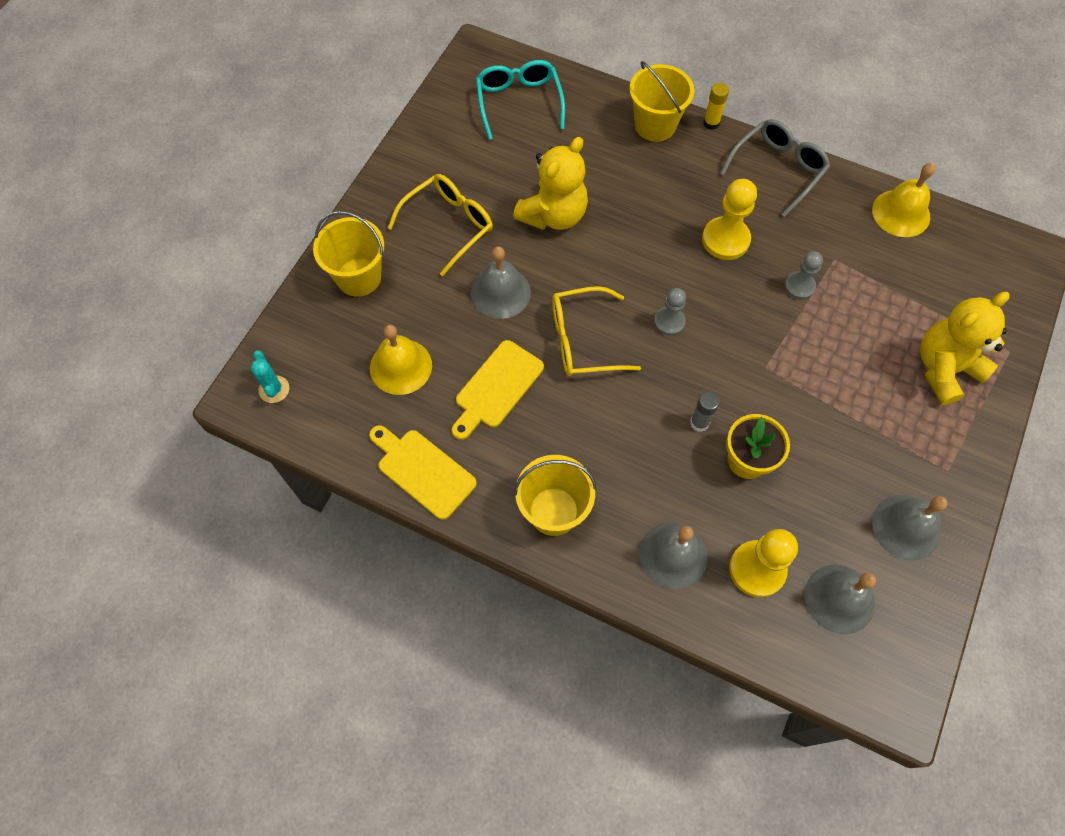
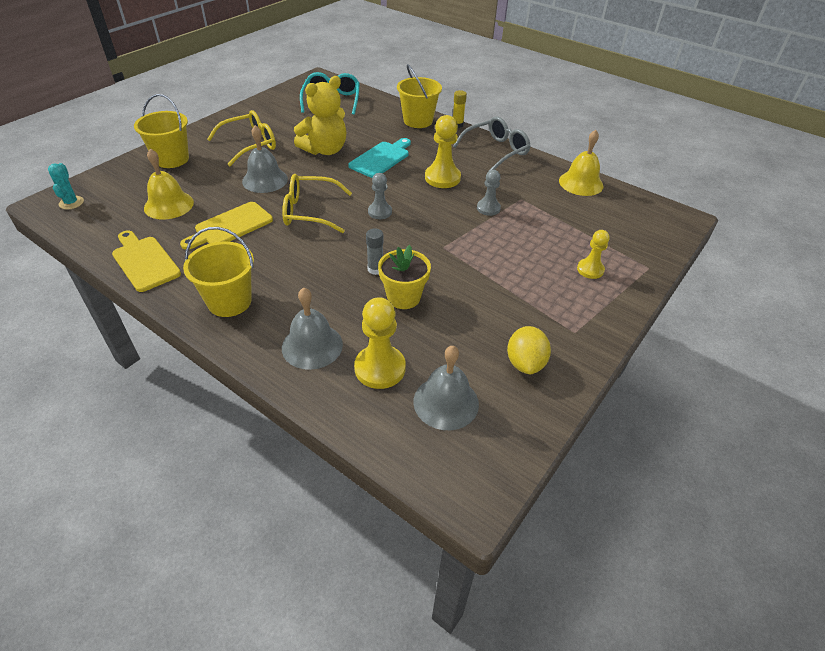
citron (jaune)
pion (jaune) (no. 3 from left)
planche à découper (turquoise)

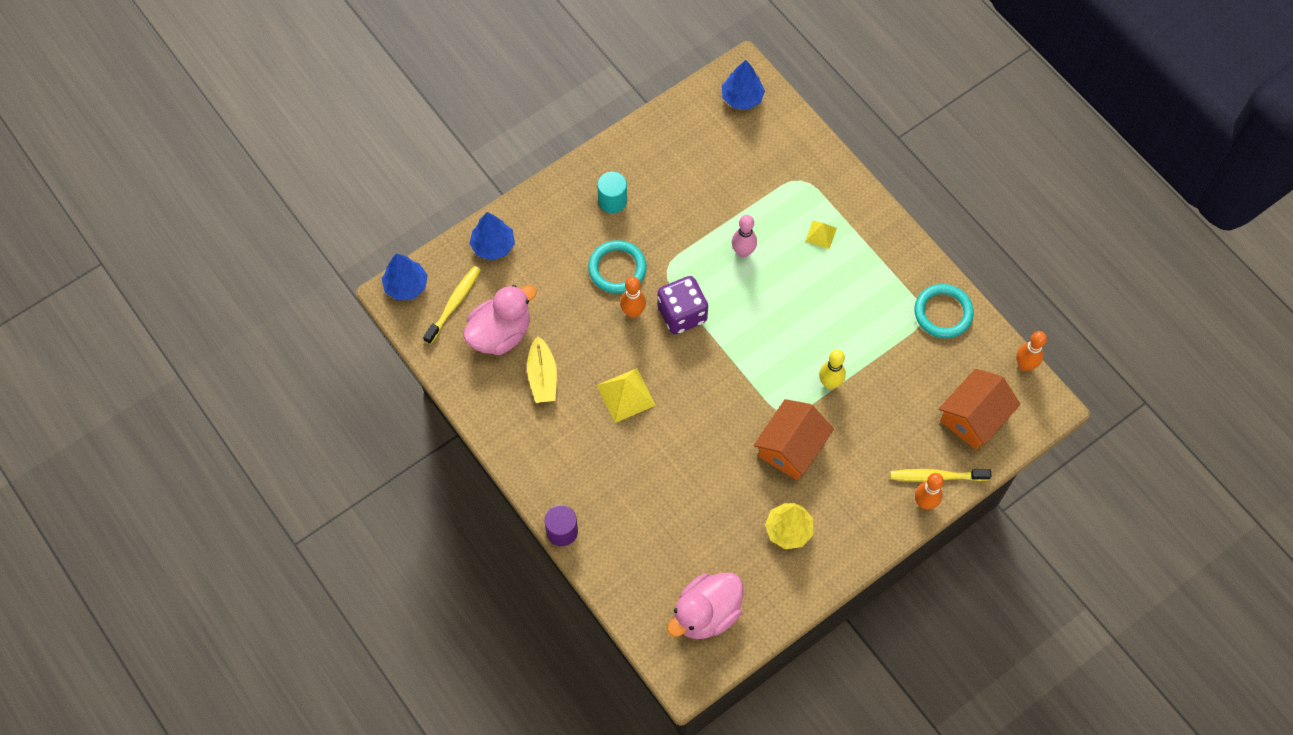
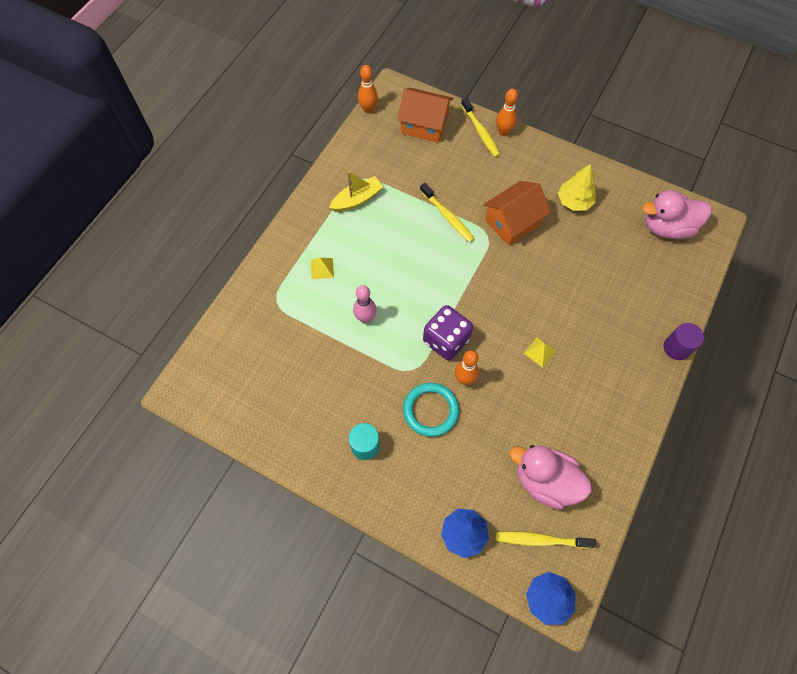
bateau (jaune)
pyramide (jaune) (no. 2 from left)
canard (rose) (no. 2 from left)
arbre (bleu) (no. 3 from left in the first image)
maison (orange) (no. 2 from left)
brosse à dents (jaune) (no. 1 from left)
anneau (turquoise) (no. 2 from left in the first image)

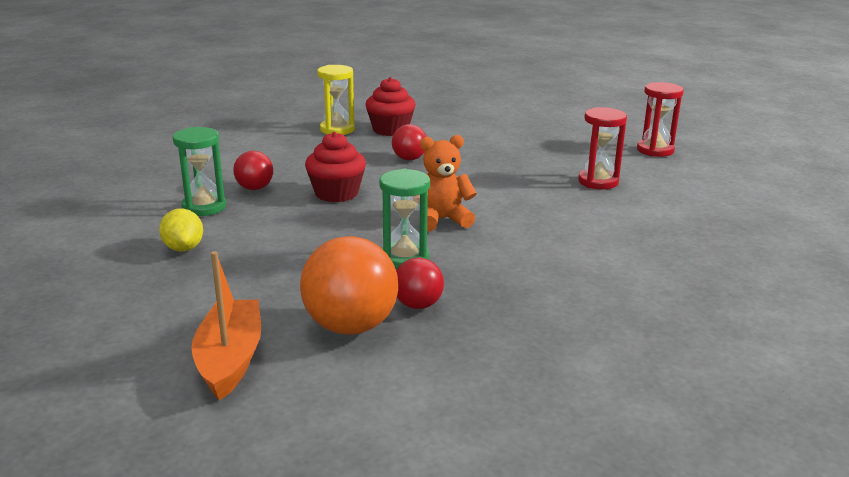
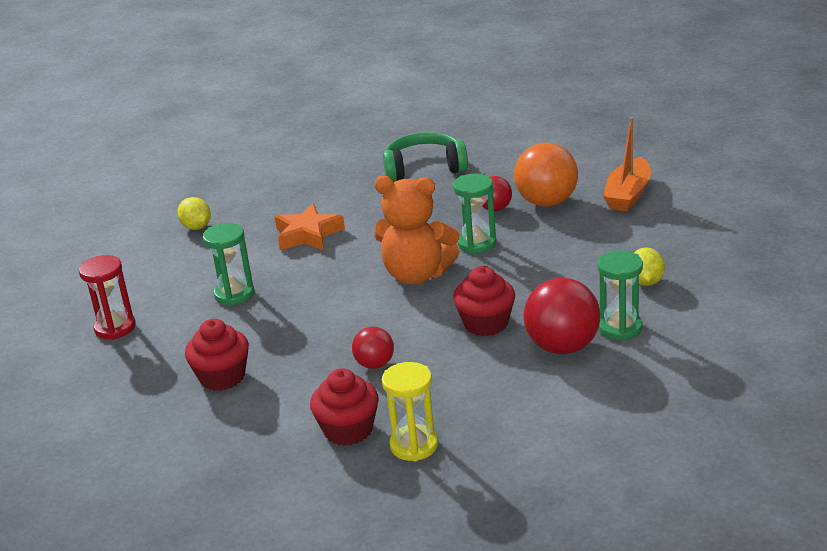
balle (rouge) (no. 3 from left)
ours en peluche (orange)
sablier (vert) (no. 1 from left)
citron (jaune) (no. 1 from left)
muffin (rouge) (no. 1 from left)
étoile (orange)
casque audio (vert)

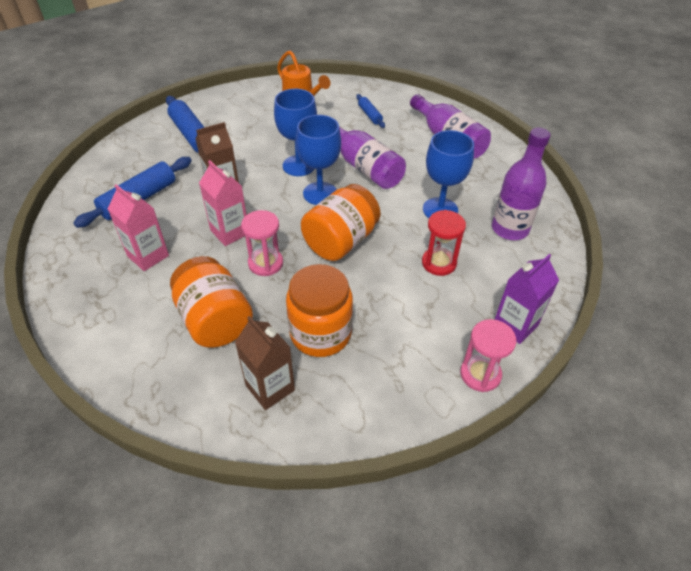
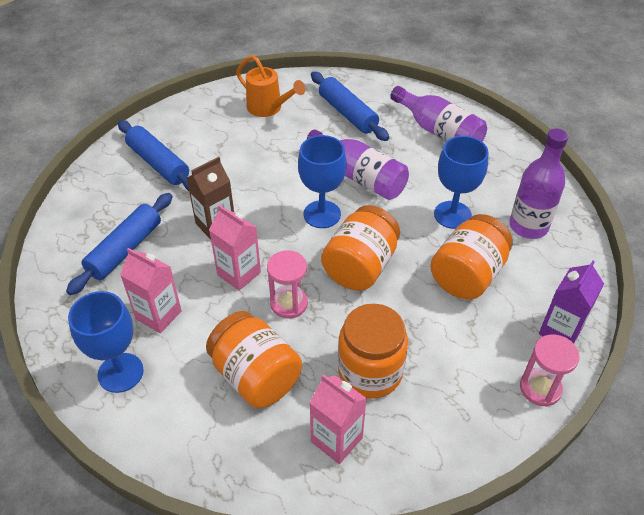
brique de lait (rose) (no. 3 from left)
verre à pied (bleu) (no. 1 from left)
rouleau à pâtisserie (bleu) (no. 3 from left)
bocal (orange) (no. 4 from left)

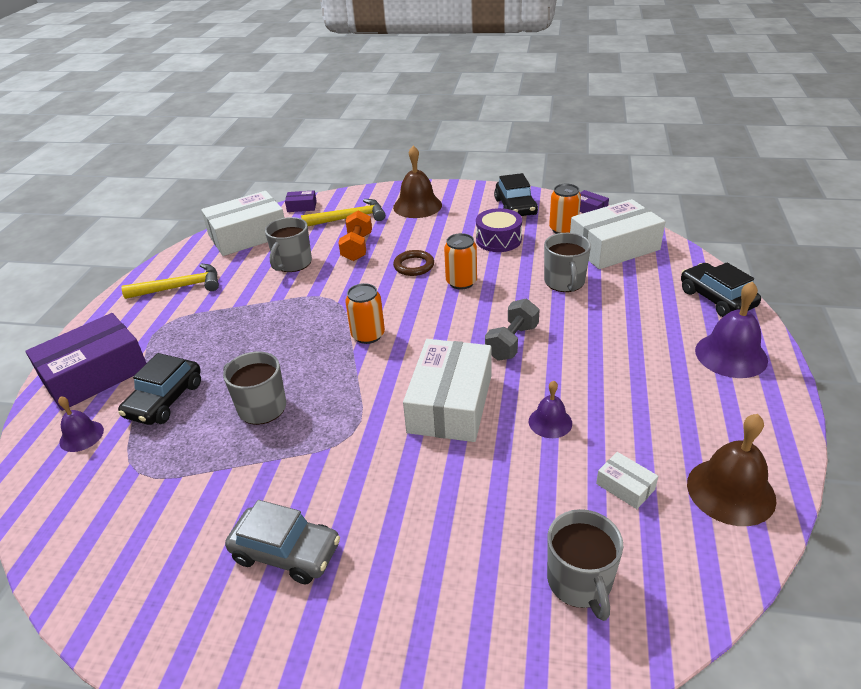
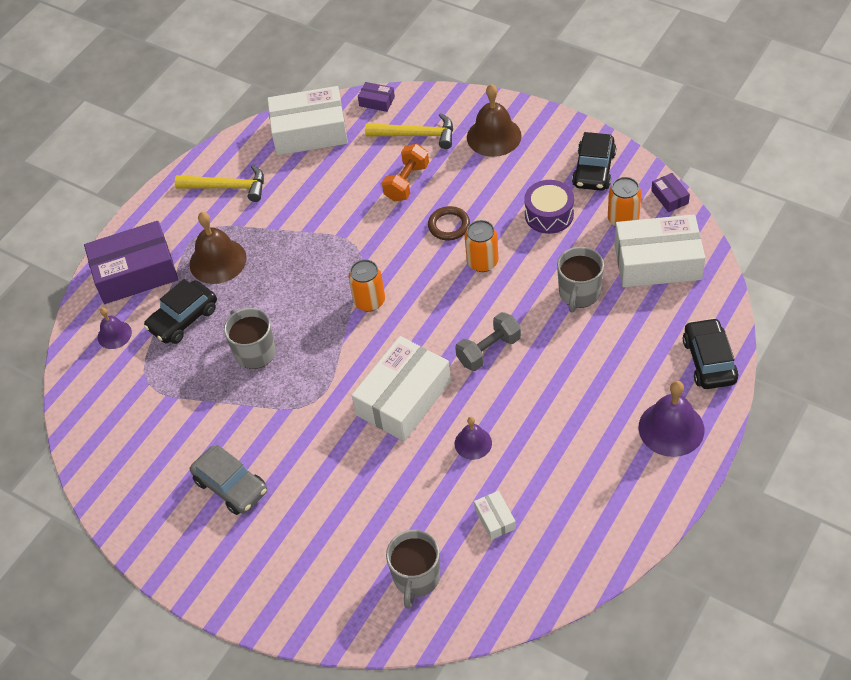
tasse (gris) (no. 2 from left in the first image)
cloche (marron) (no. 1 from left)

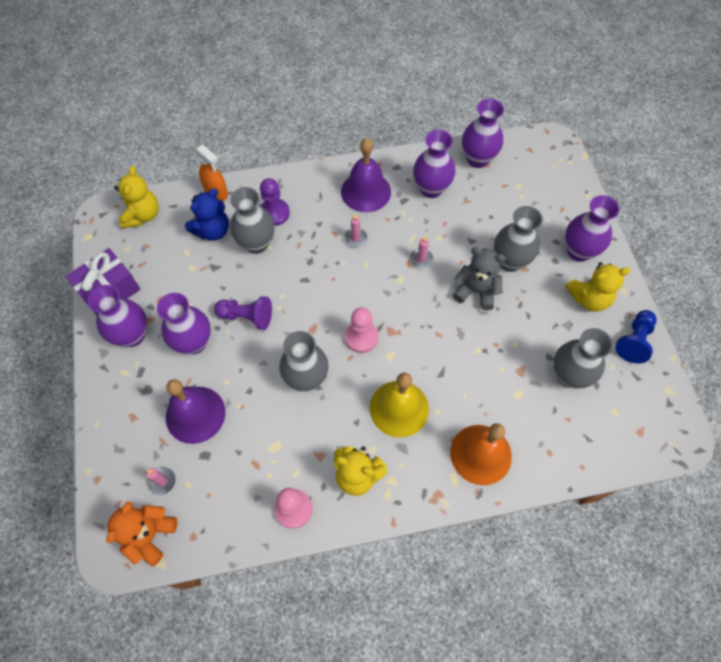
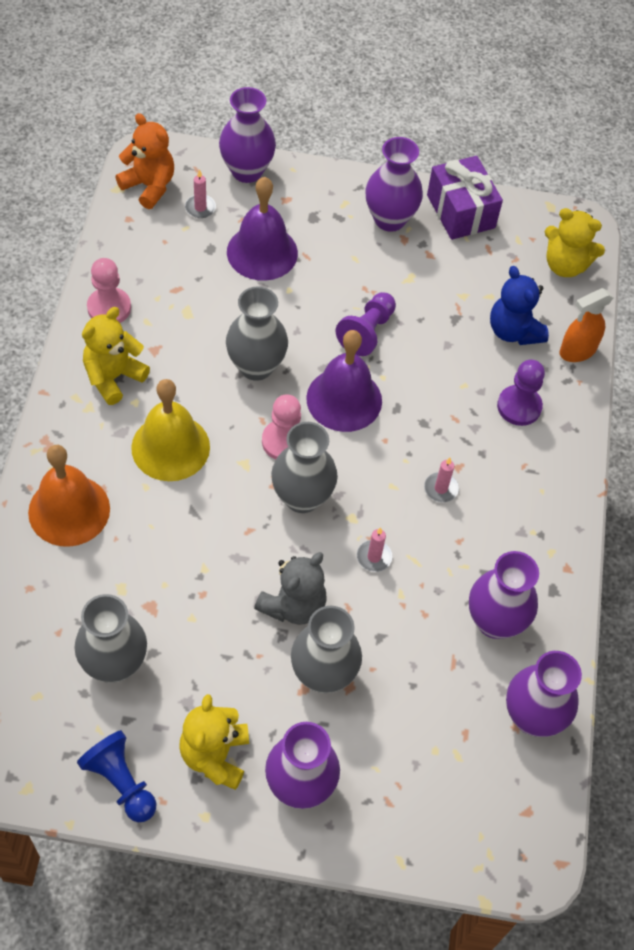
vase (violet) (no. 1 from left)
vase (gris) (no. 3 from left)
cloche (violet) (no. 2 from left)

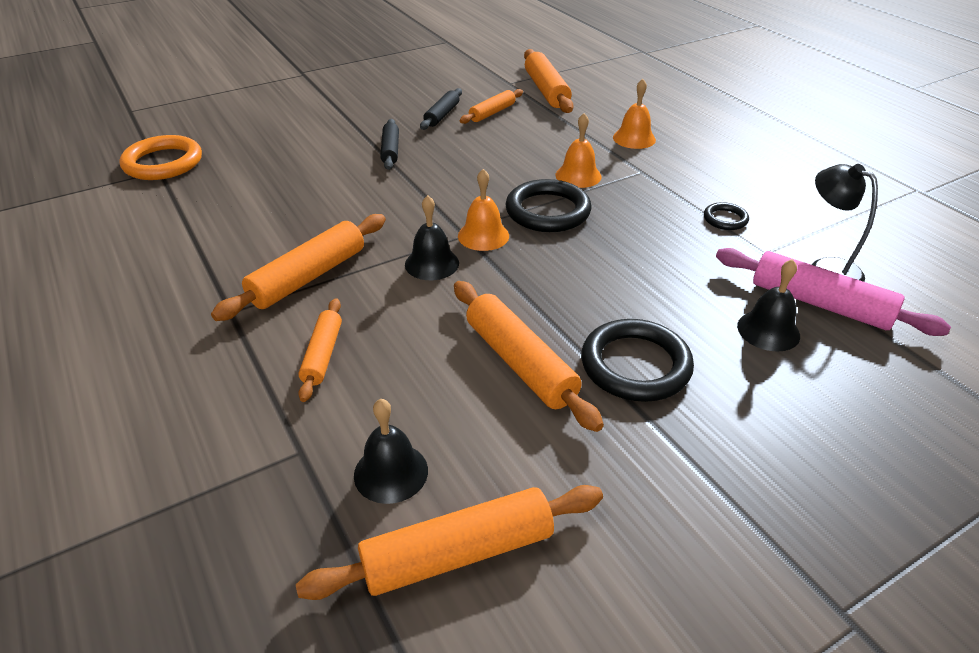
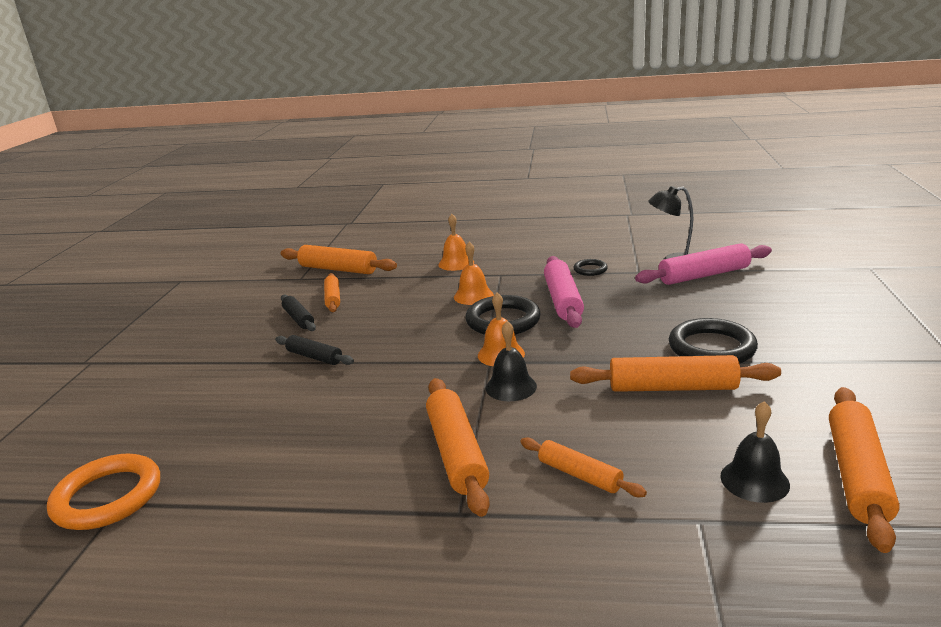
cloche (noir) (no. 3 from left in the first image)
rouleau à pâtisserie (rose) (no. 1 from left)

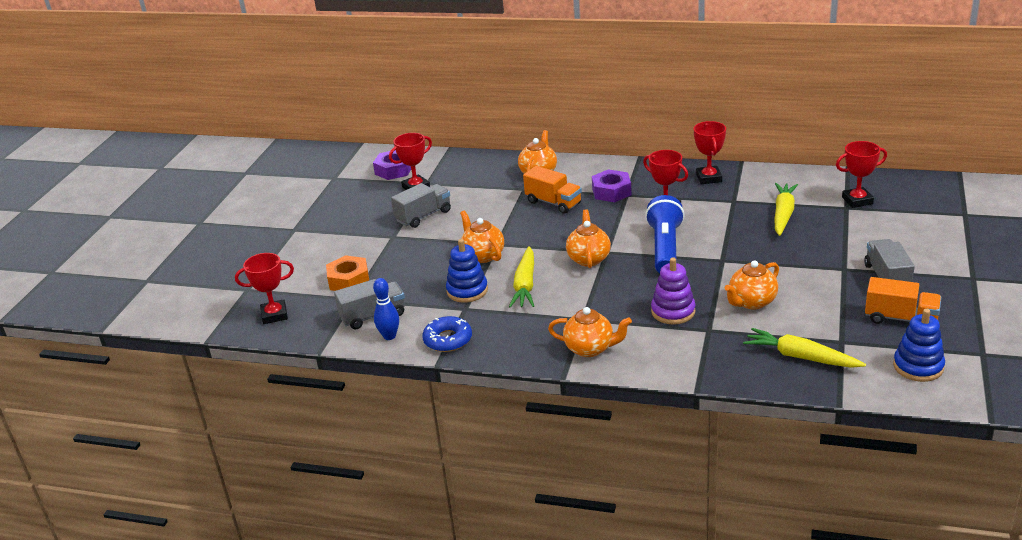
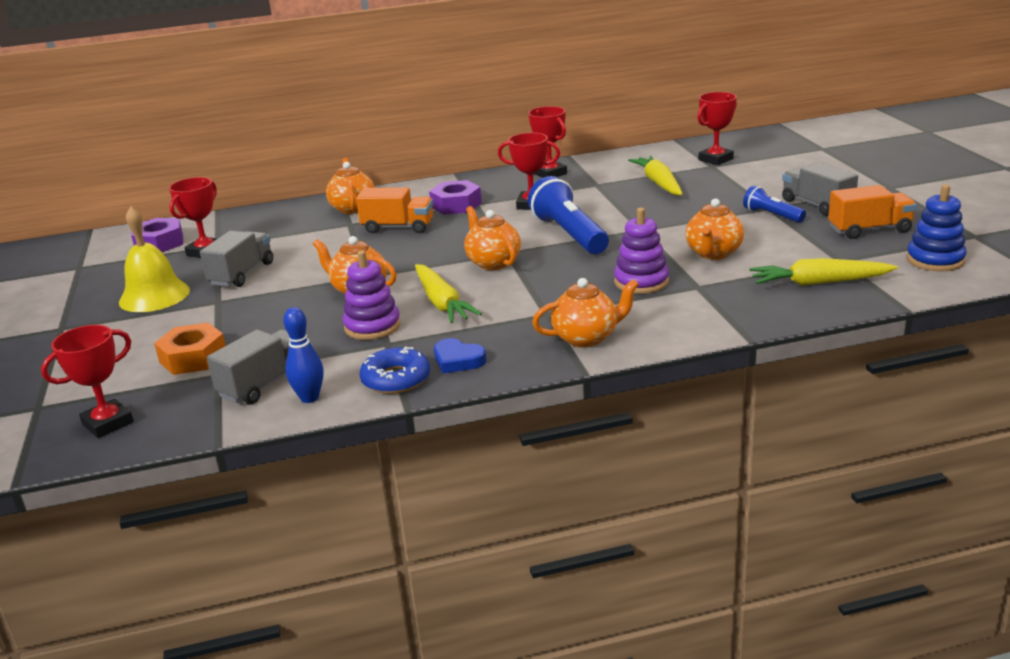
jouet à empiler (violet) (no. 1 from left)
cloche (jaune)
cœur (bleu)
lampe de poche (bleu) (no. 2 from left)

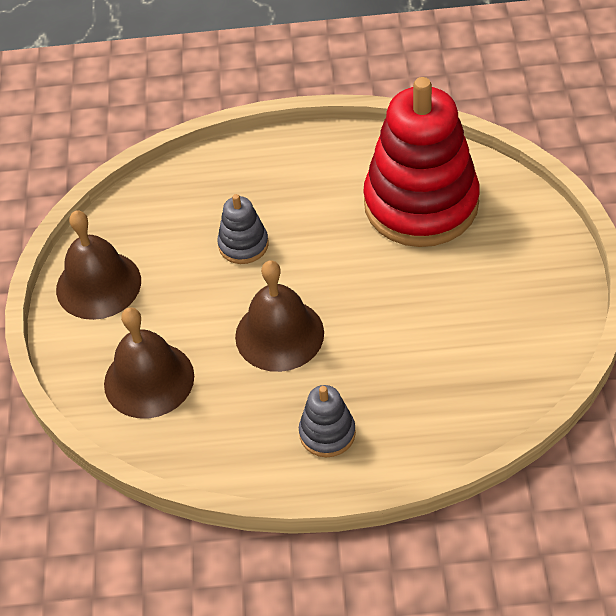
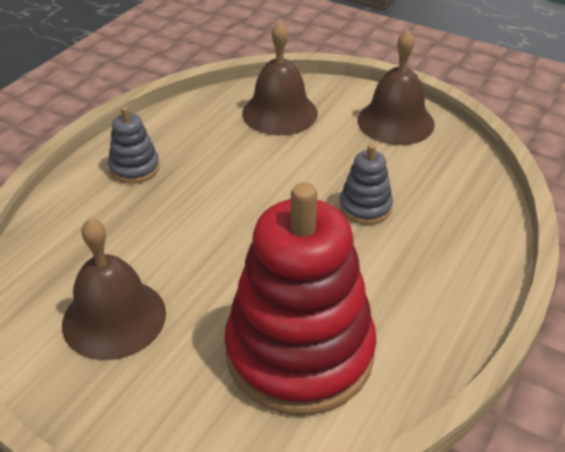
cloche (marron) (no. 1 from left)

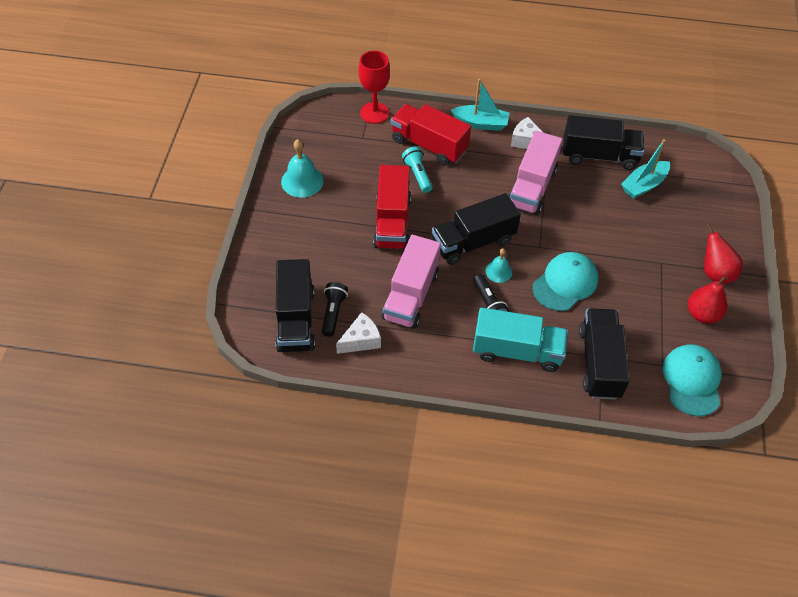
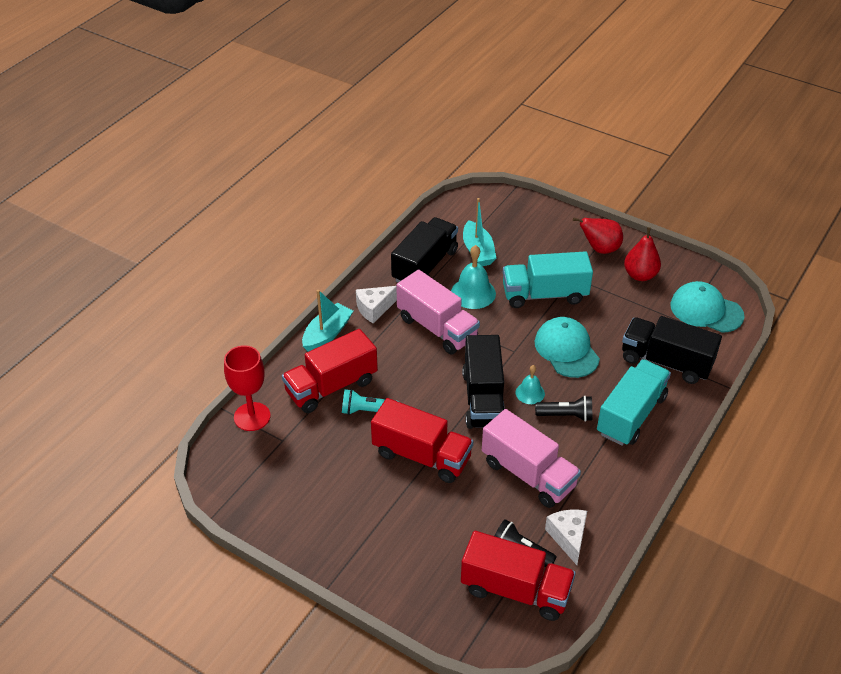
camion (rouge) (no. 3 from left)
cloche (turquoise) (no. 1 from left)
camion (turquoise) (no. 1 from left)

